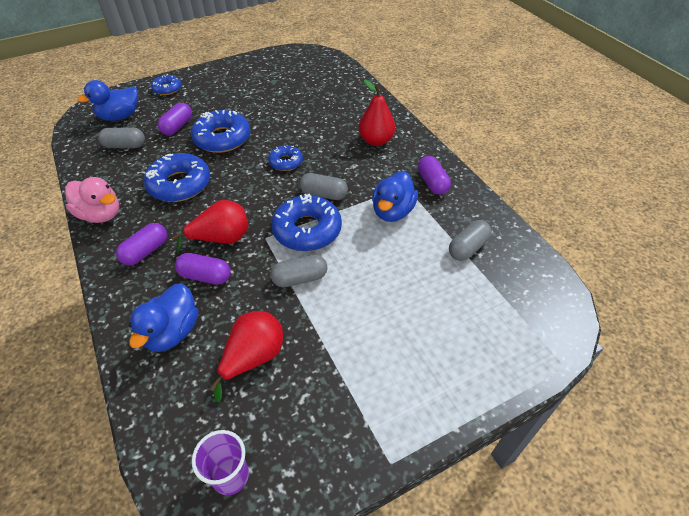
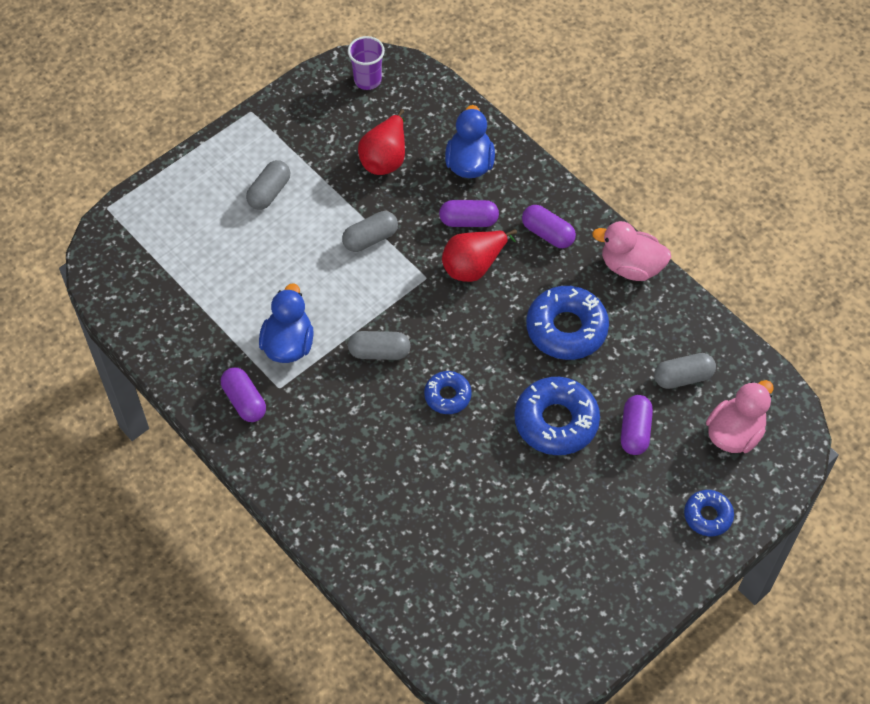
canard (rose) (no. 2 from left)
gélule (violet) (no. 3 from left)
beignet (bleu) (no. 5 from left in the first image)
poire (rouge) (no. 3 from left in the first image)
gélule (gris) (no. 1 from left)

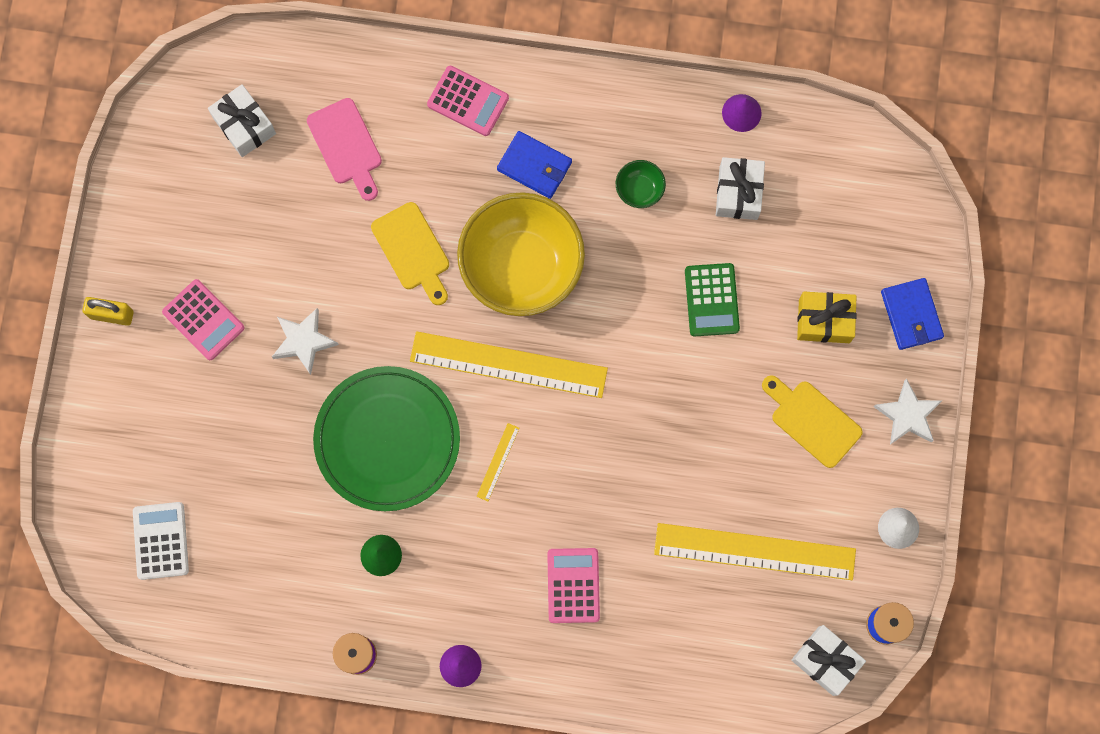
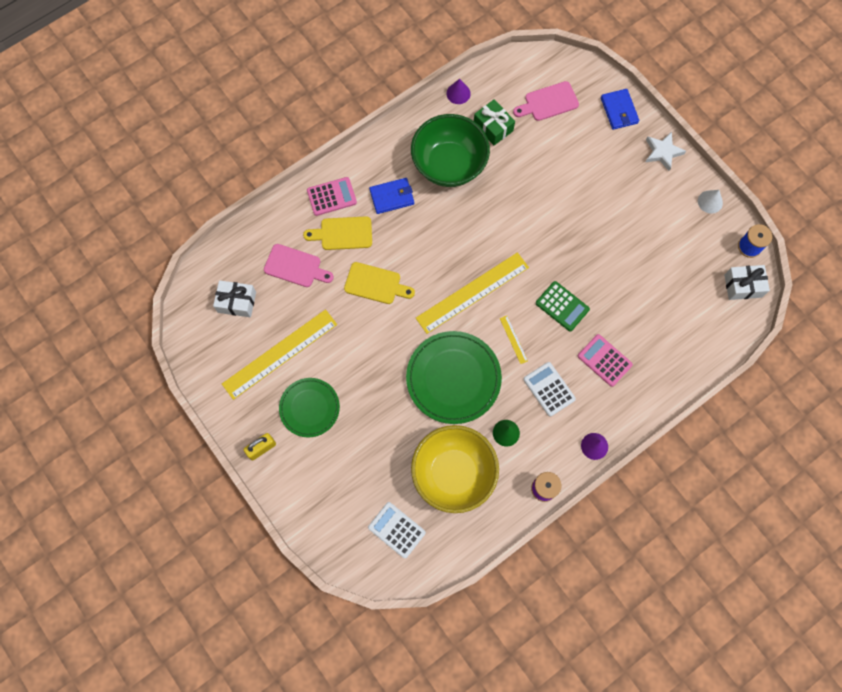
assiette (vert) (no. 1 from left)
étoile (blanc) (no. 1 from left in the first image)
bol (jaune)
bol (vert)
règle (jaune) (no. 1 from left)
calculatrice (vert)
cadeau (vert)
planche à découper (jaune) (no. 1 from left)
cadeau (jaune)
portefeuille (bleu) (no. 2 from left)
planche à découper (rose) (no. 2 from left)
calculatrice (blanc) (no. 2 from left)

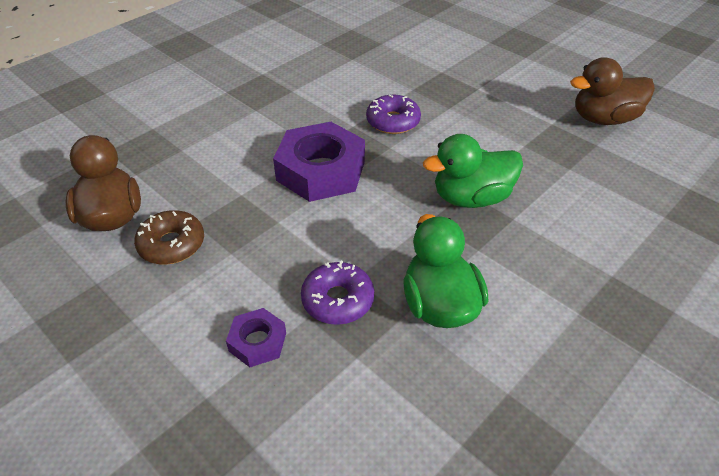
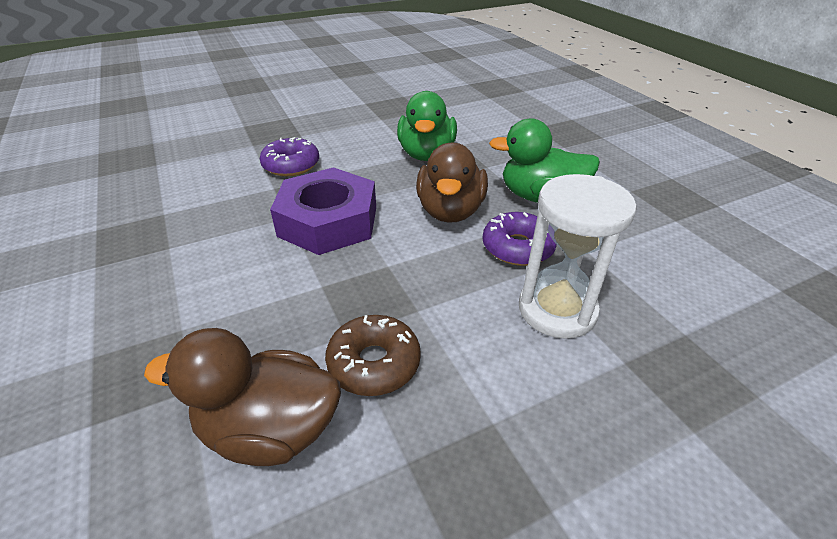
sablier (blanc)
canard (marron) (no. 2 from left)

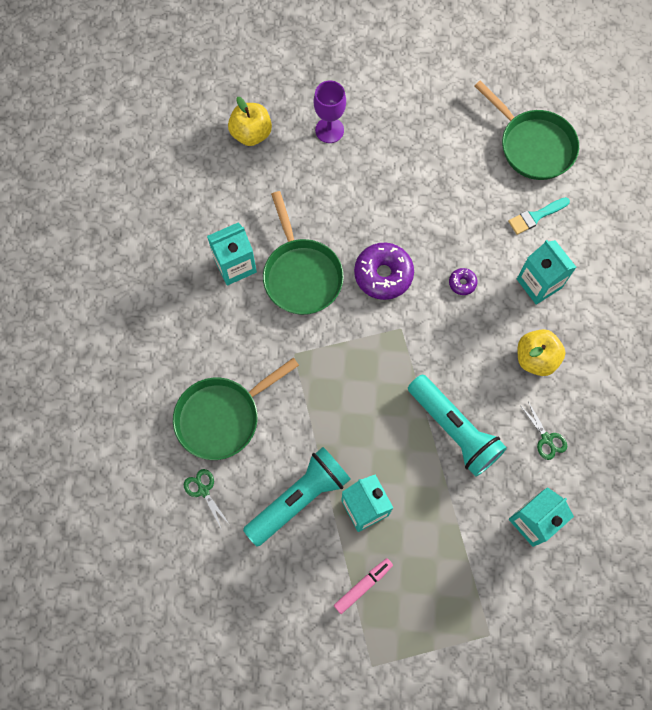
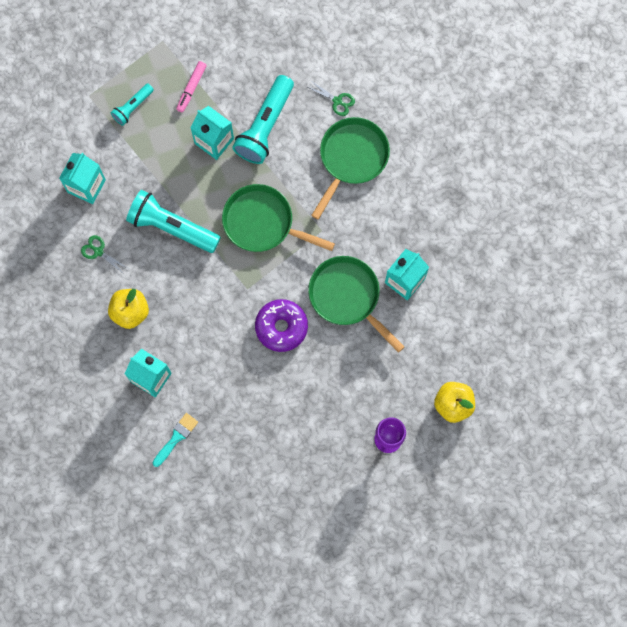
beignet (violet) (no. 2 from left in the first image)
poêle (vert) (no. 1 from left)
lampe de poche (turquoise) (no. 1 from left)

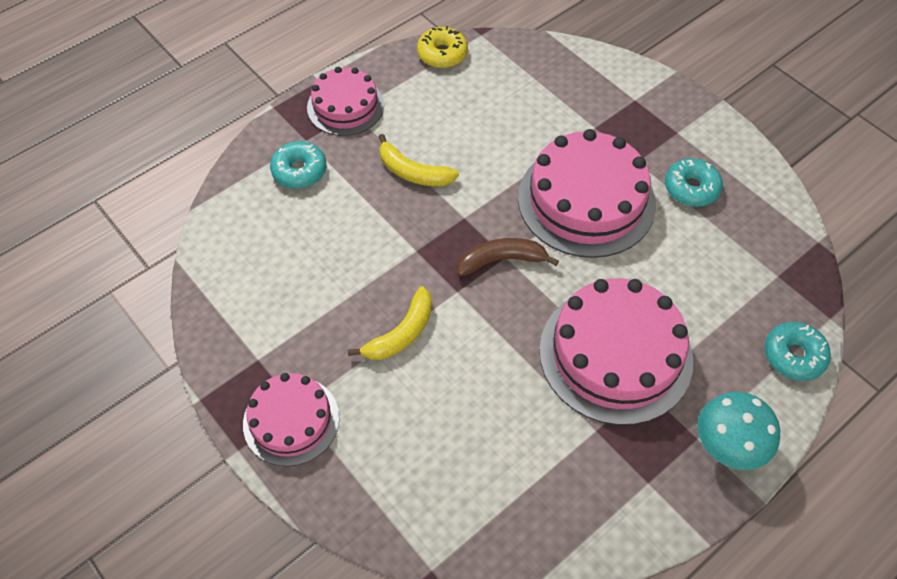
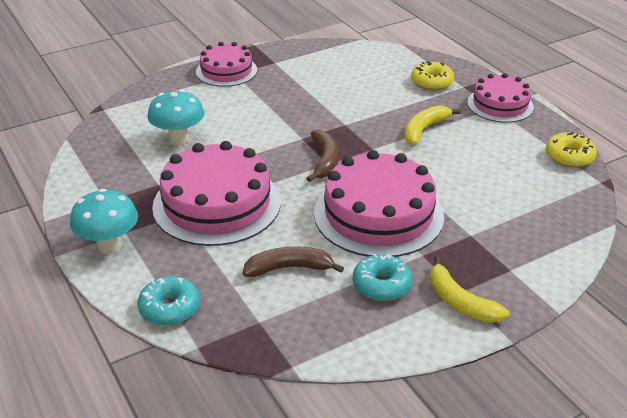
beignet (jaune) (no. 1 from left)
banane (jaune) (no. 2 from left)
champignon (turquoise) (no. 2 from left)
banane (marron) (no. 1 from left)

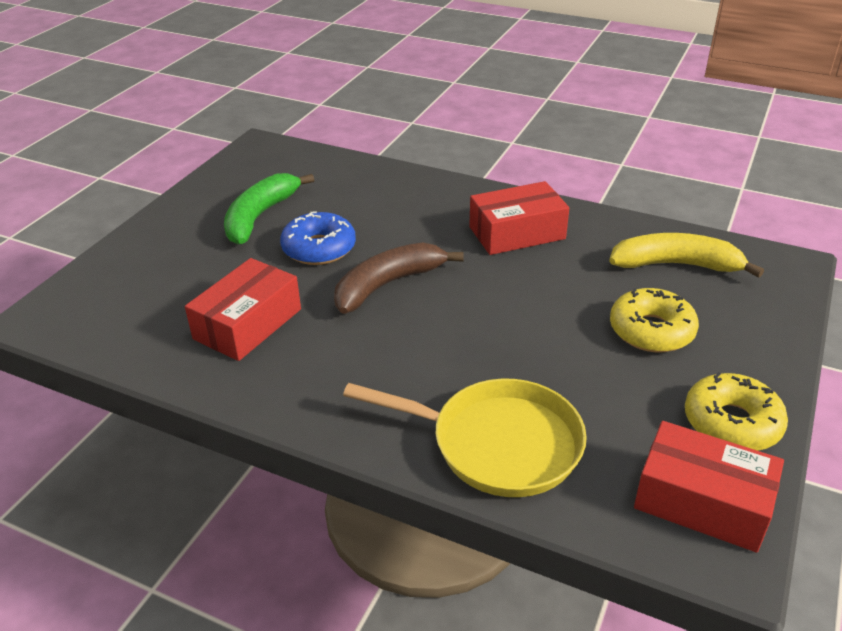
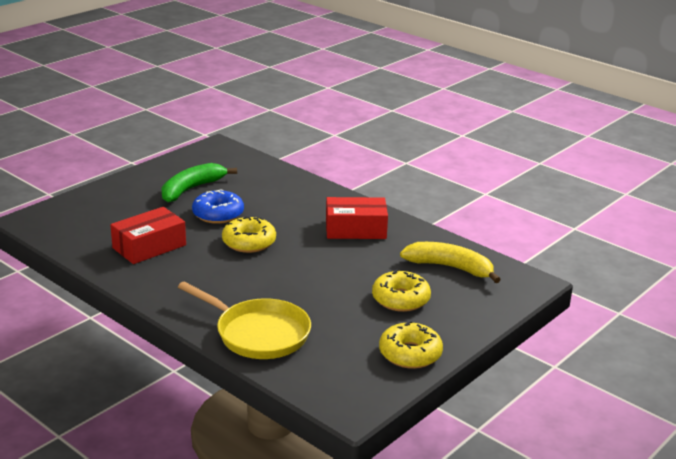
beignet (jaune) (no. 1 from left)
boîte (rouge) (no. 3 from left in the first image)

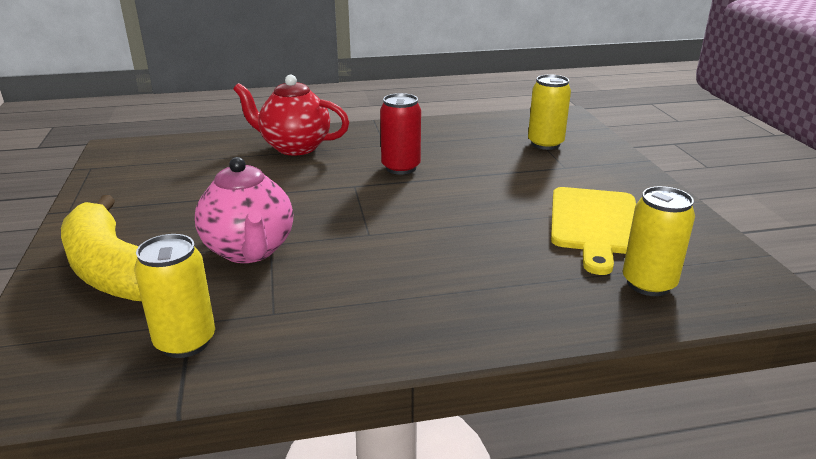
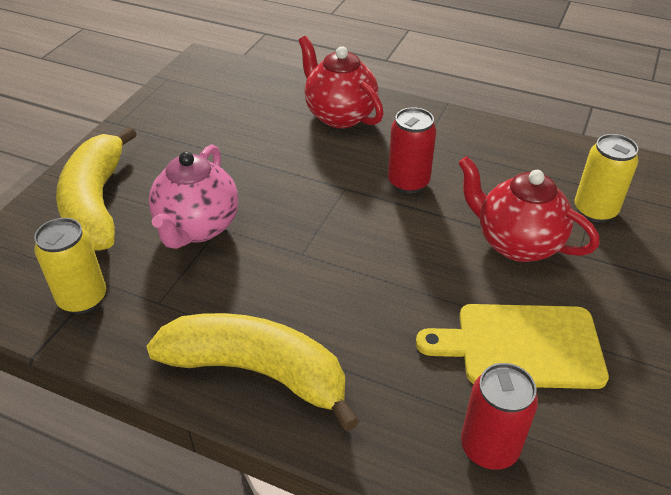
planche à découper (jaune)
canette (rouge) (no. 2 from left)
banane (jaune) (no. 2 from left)
théière (rouge) (no. 2 from left)

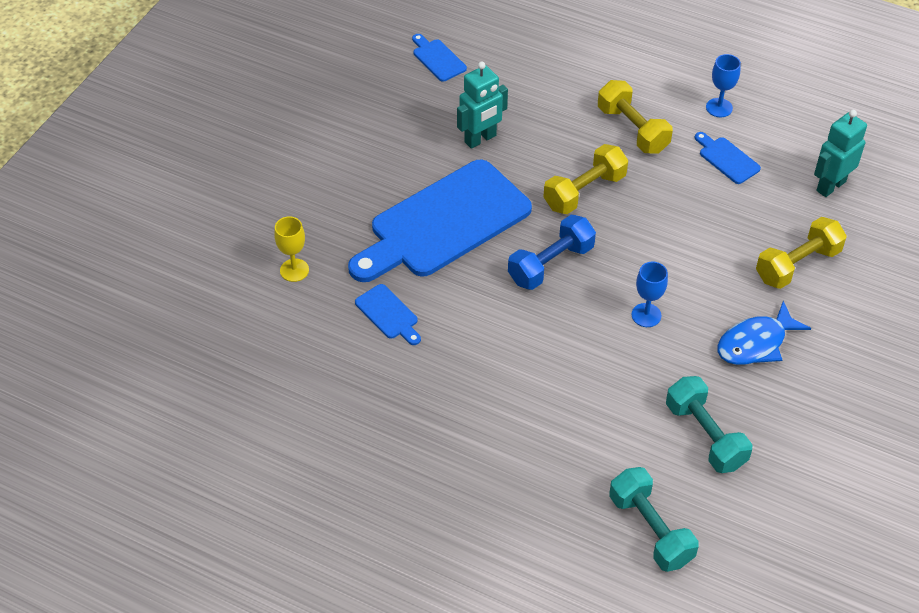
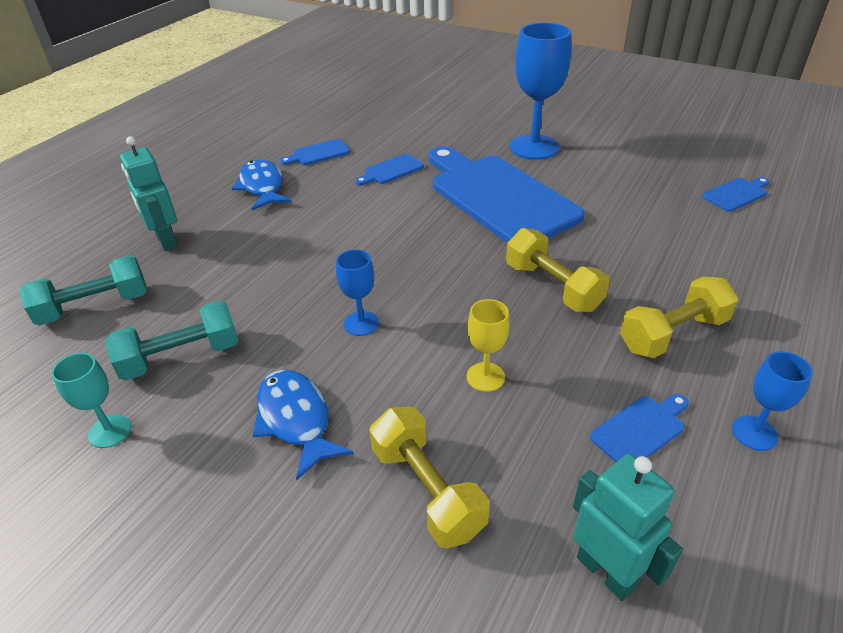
verre à pied (jaune)
robot (turquoise) (no. 1 from left)
haltère (bleu)
verre à pied (turquoise)
poisson (bleu) (no. 1 from left)
planche à découper (bleu) (no. 1 from left)
verre à pied (bleu) (no. 2 from left)

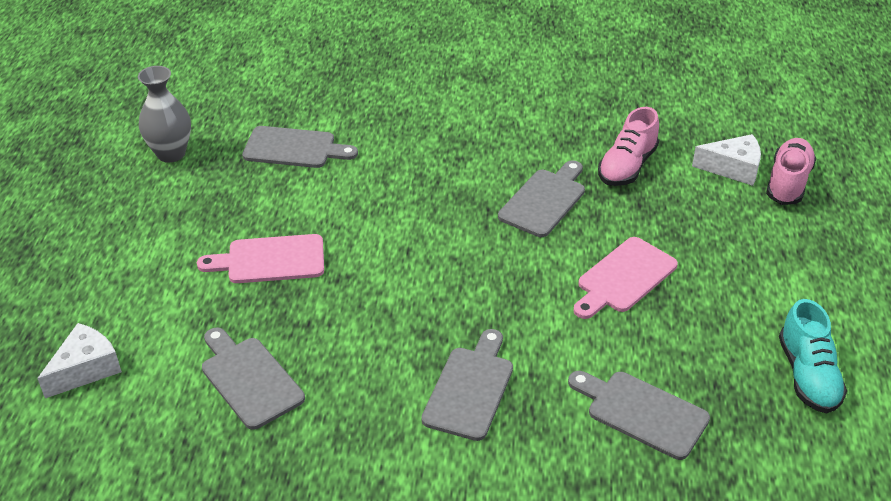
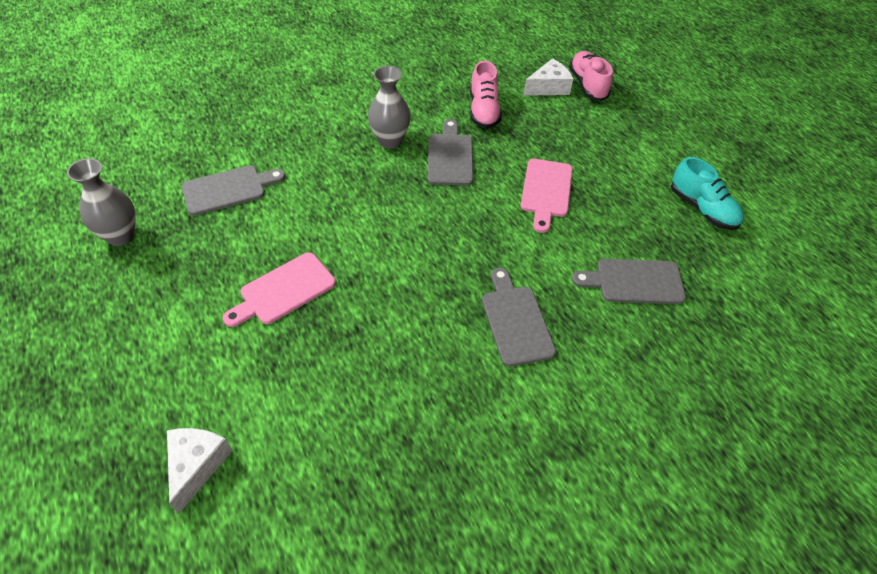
planche à découper (gris) (no. 1 from left in the first image)
vase (gris) (no. 2 from left)

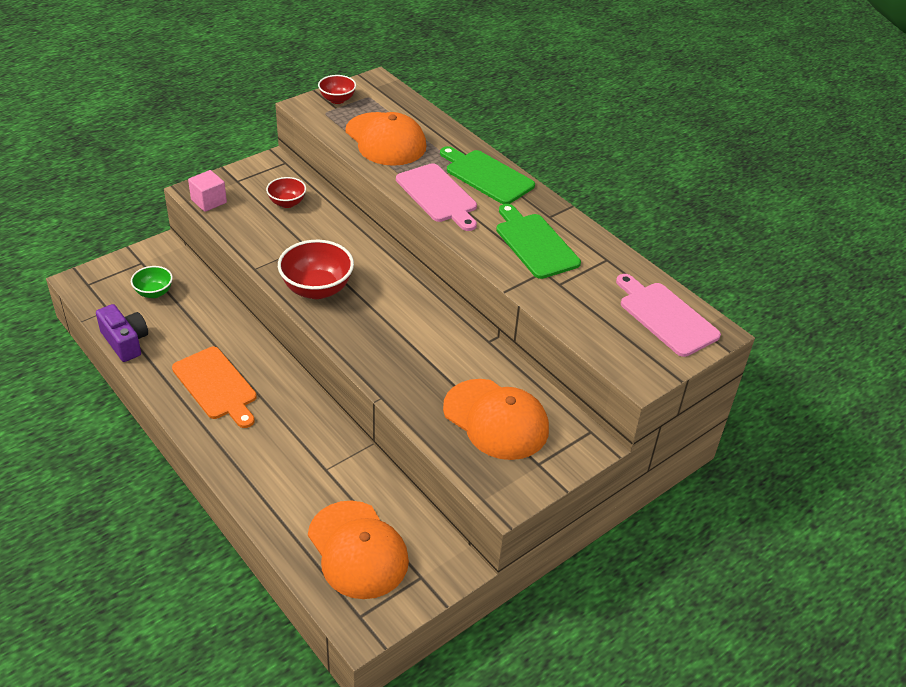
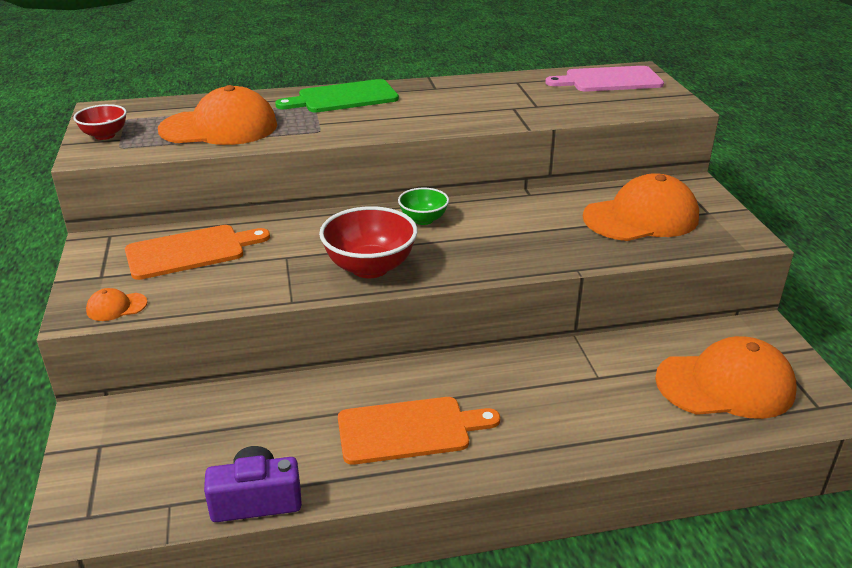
bol (vert)
casquette (orange) (no. 1 from left)
planche à découper (orange) (no. 1 from left)
planche à découper (rose) (no. 1 from left in the first image)
planche à découper (vert) (no. 2 from left in the first image)

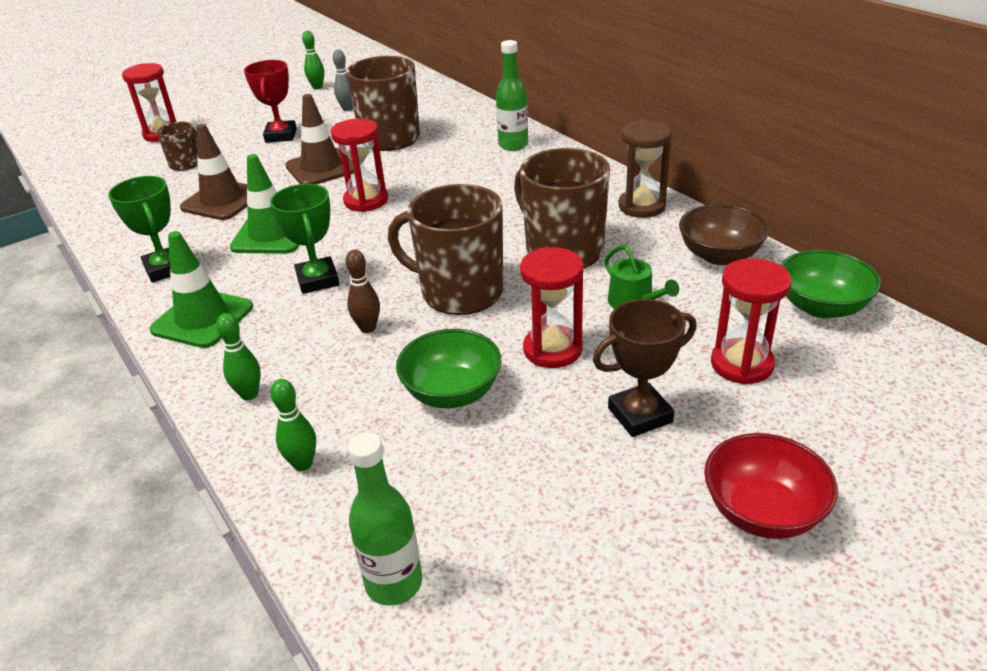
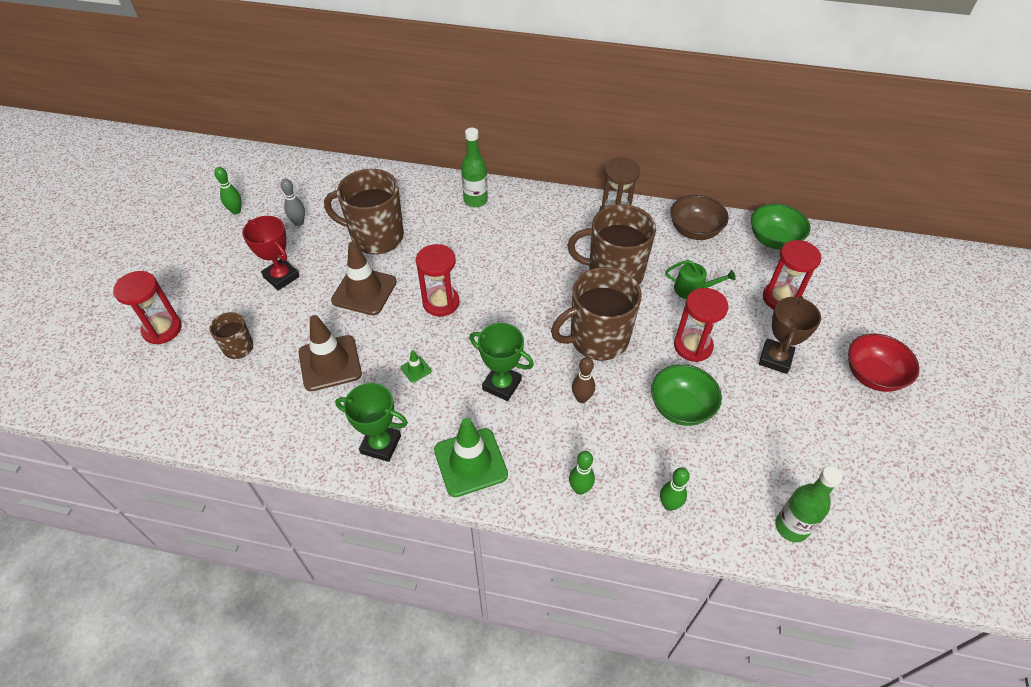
cône de chantier (vert) (no. 1 from left)

